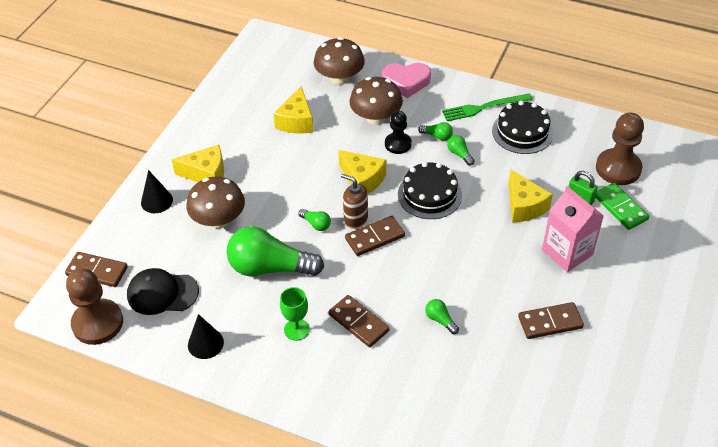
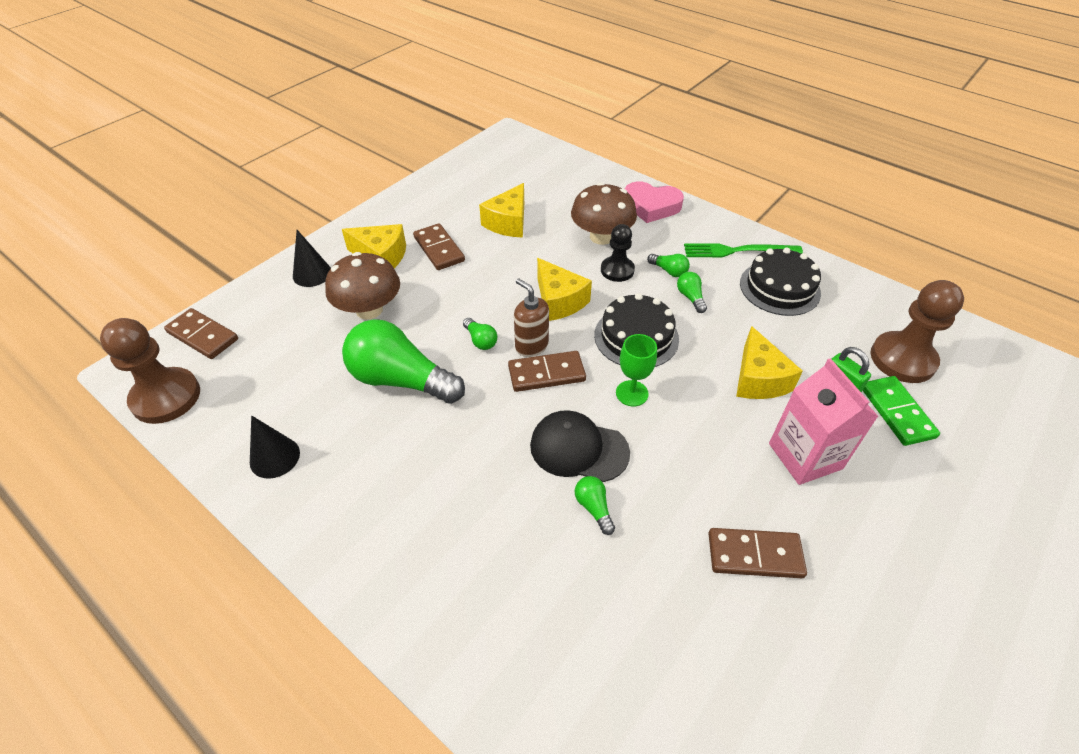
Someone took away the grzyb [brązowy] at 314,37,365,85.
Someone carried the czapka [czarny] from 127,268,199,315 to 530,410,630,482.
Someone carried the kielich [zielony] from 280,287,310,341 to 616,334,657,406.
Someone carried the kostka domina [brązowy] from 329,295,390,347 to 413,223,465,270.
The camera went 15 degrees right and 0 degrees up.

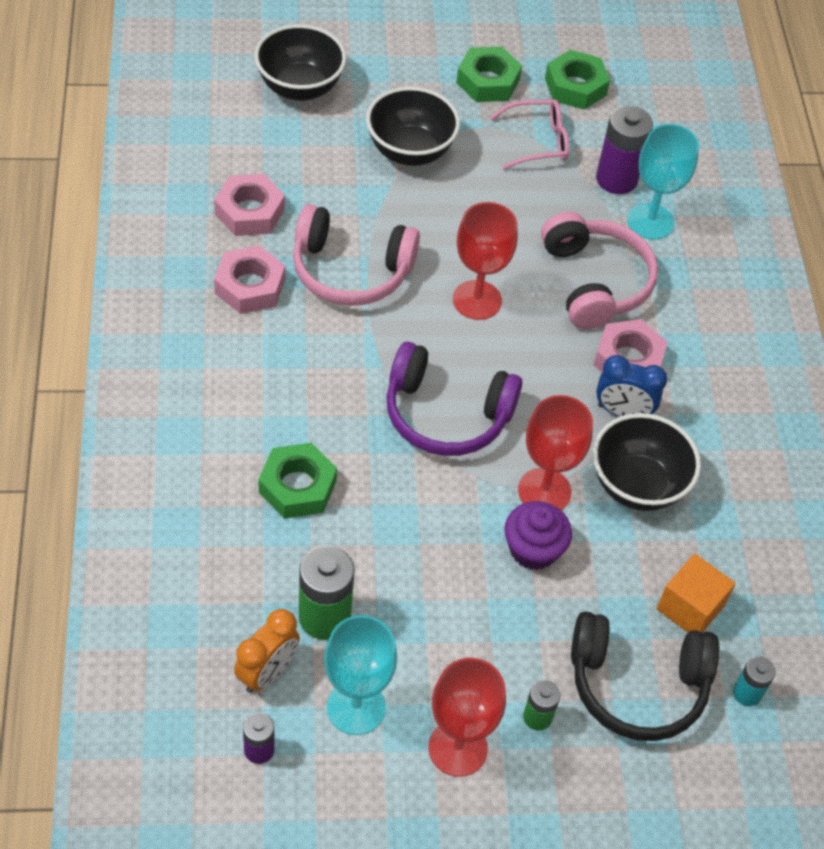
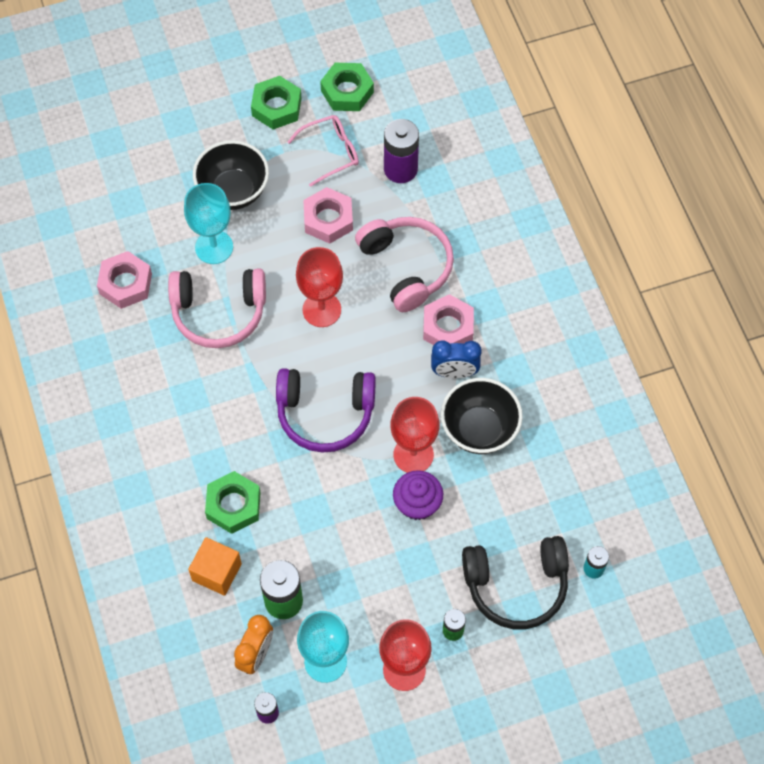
Someone took away the miska [czarny] at 254,24,347,101.
Someone carried the nakrętka [różowy] from 214,245,285,314 to 303,187,353,244.
Someone carried the kielich [turkusowy] from 627,124,699,240 to 184,183,233,264.
Someone carried the sześcian [pomarańczowy] from 657,553,736,633 to 188,537,242,596.
The camera went 10 degrees left and 10 degrees up.

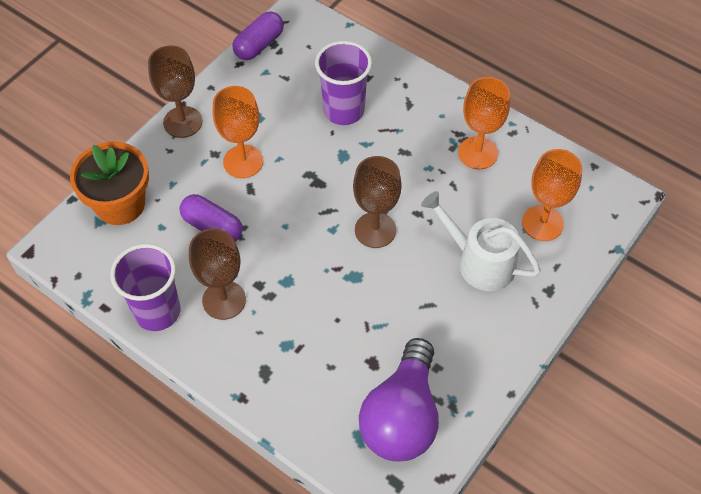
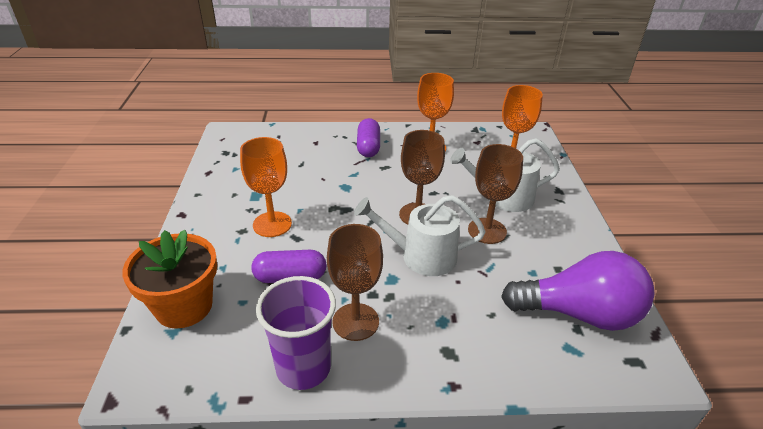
Someone took away the szklanka [fioletowy] at 315,41,372,125.
Someone put down the konewka [biały] at 354,195,486,276.
Someone carried the kielich [brązowy] from 148,45,202,138 to 468,144,523,244.
Someone carried the kapsułka [fioletowy] from 233,12,284,60 to 357,118,380,157.
Someone rotated the żarówka [fioletowy] at 359,338,439,462 by 60 degrees counterclockwise.
The camera went 40 degrees left and 20 degrees down.

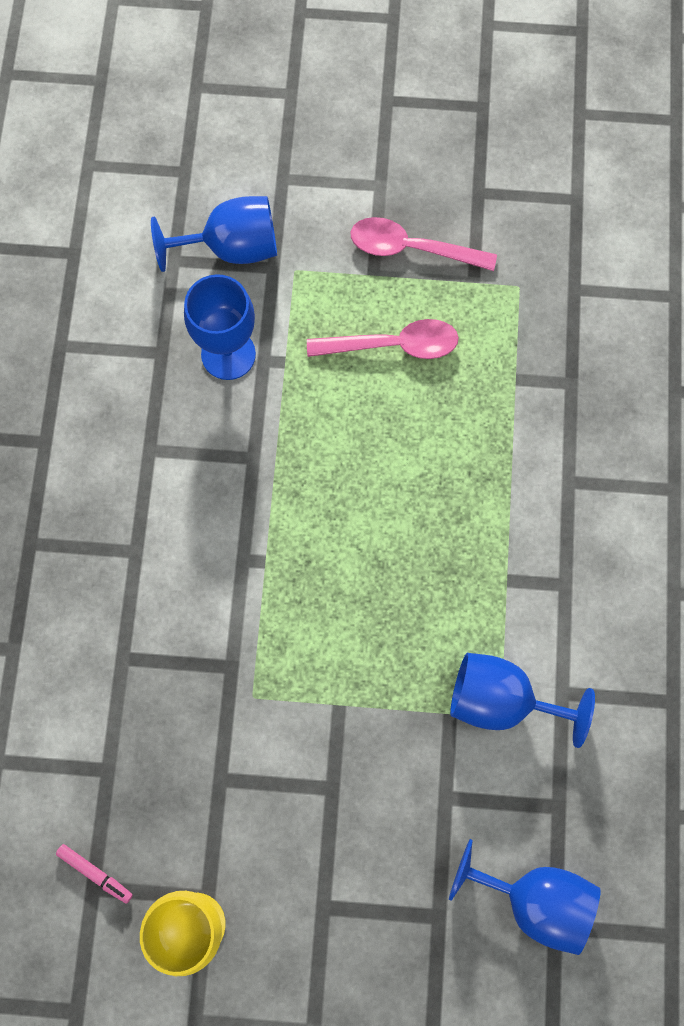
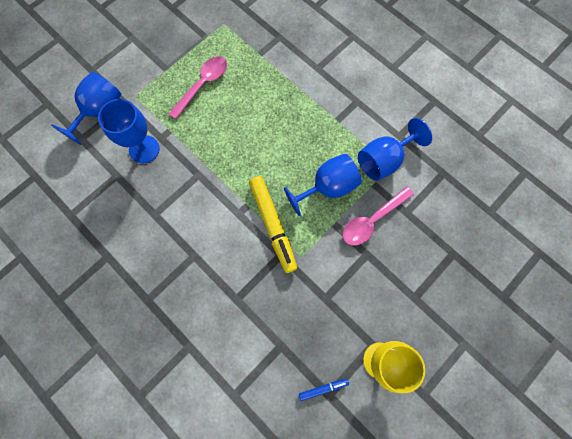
Someone put down the flamaster [żółty] at 249,176,297,273.
Someone carried the łyżka [różowy] from 351,217,497,271 to 342,186,414,246.
Someone carried the kielich [niebieski] from 449,839,601,955 to 284,154,362,216.
Someone repainted the flamaster [różowy] at 56,844,133,904, which became the flamaster [niebieski] at 299,379,349,401.
The camera went 50 degrees left and 0 degrees up.

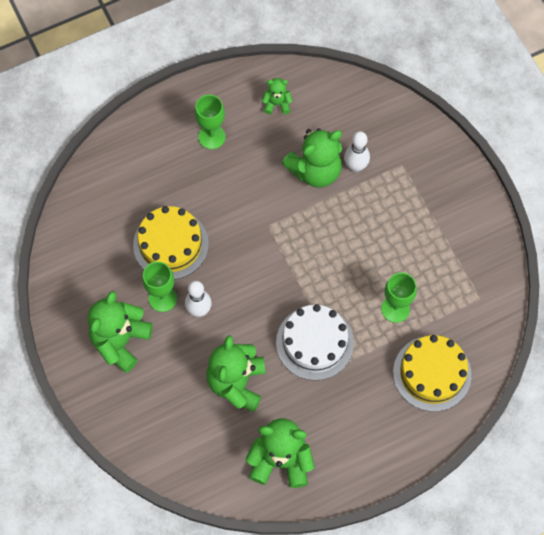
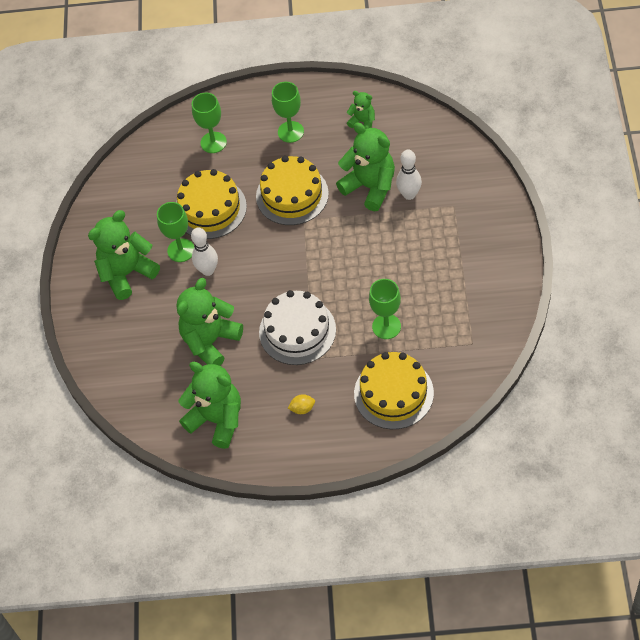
Someone put down the kielich [zielony] at 192,93,227,153.
Someone put down the tort [żółty] at 256,156,329,225.
Someone put down the cytryna [żółty] at 288,394,315,414.
Someone rotated the miś [zielony] at 282,128,342,188 by 135 degrees counterclockwise.
The camera went 30 degrees right and 10 degrees down.

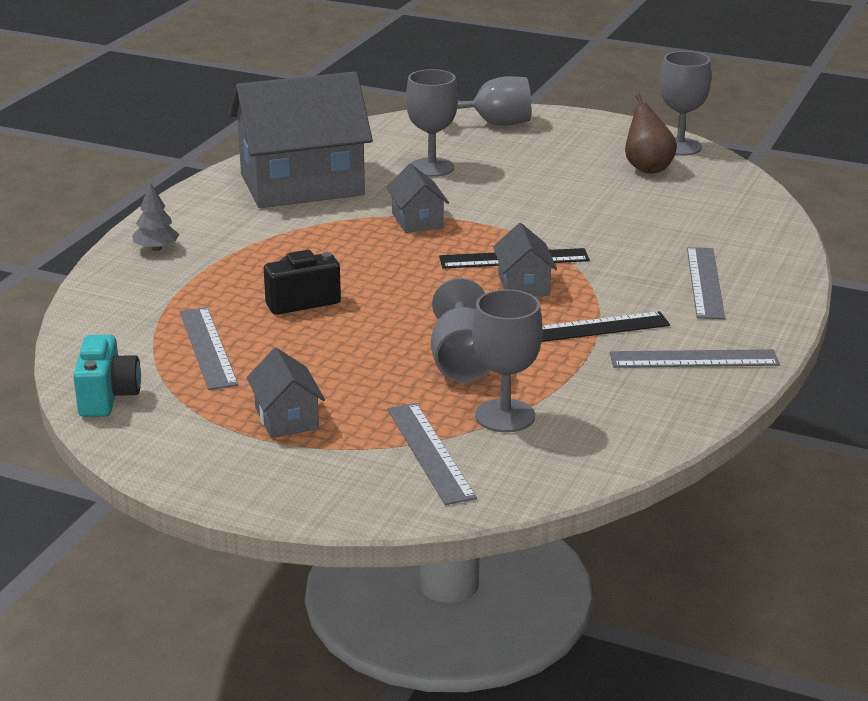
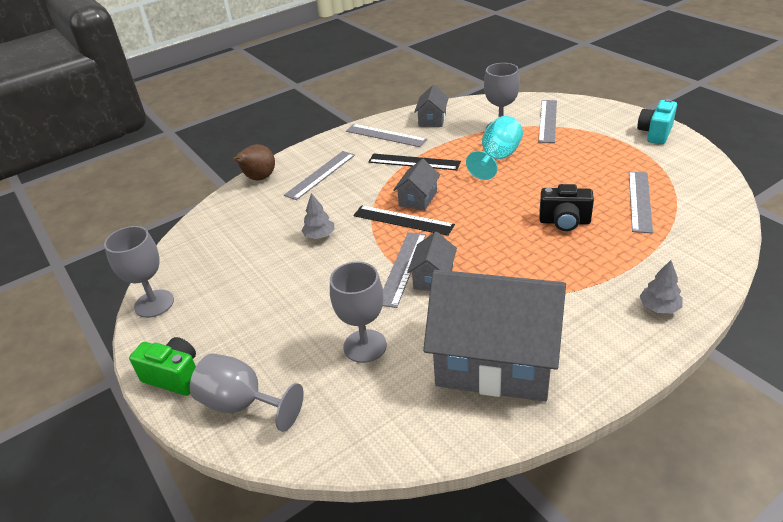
Someone put down the aparat fotograficzny [zielony] at 129,337,196,396.
Someone put down the drzewko [szary] at 301,193,334,239.
Someone put down the linijka [szary] at 383,232,426,308.
Someone carried the aparat fotograficzny [turkusowy] from 73,335,141,417 to 637,99,677,144.
Someone carried the domek [szary] from 246,348,325,438 to 414,85,449,127.
Someone carried the gruszka [brązowy] from 625,94,677,174 to 232,144,275,181.
Someone repainted the kielich [szary] at 431,278,490,383, which became the kielich [turkusowy] at 466,116,523,180.
The camera went 145 degrees left and 10 degrees up.

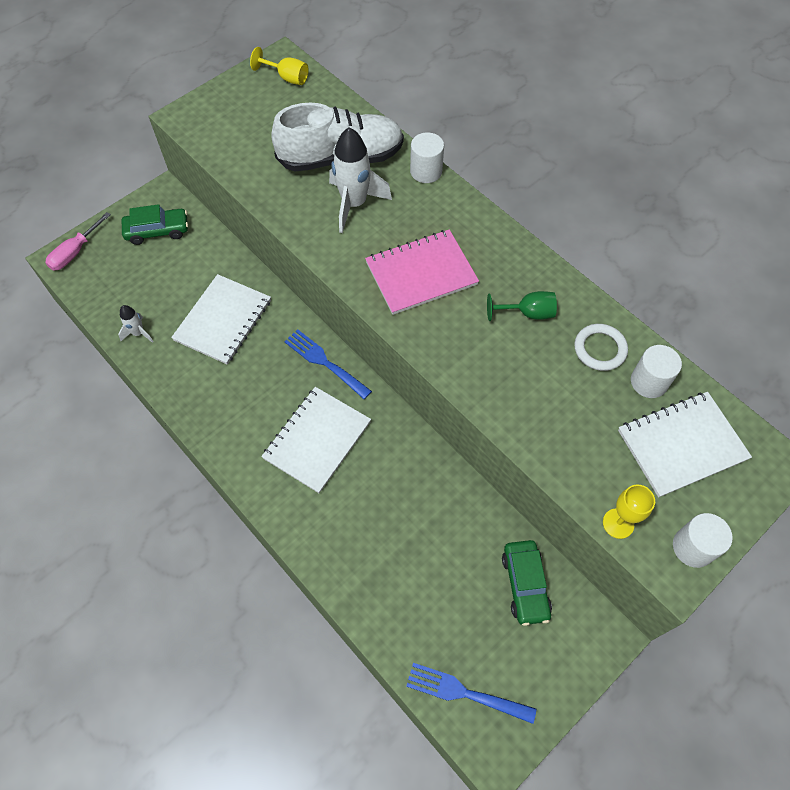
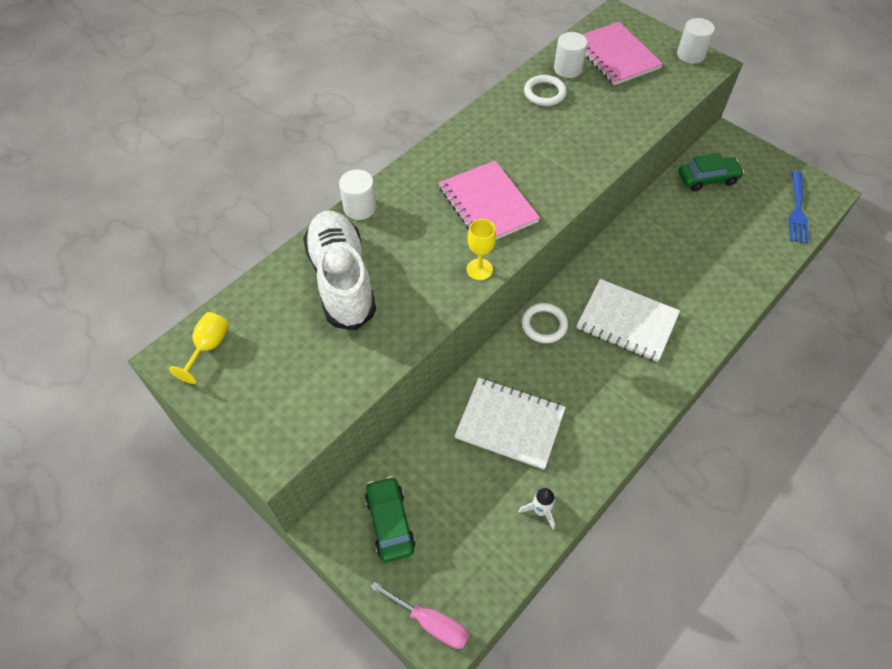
Someone took away the rakieta [biały] at 329,127,392,233.
Someone took away the kielich [zielony] at 487,291,557,321.
Someone carried the kielich [żółty] from 603,485,655,539 to 467,219,496,280.
Someone swapped the widelec [niebieski] at 284,329,372,399 for the pierścień [biały] at 522,303,568,343.
Someone repainted the zeszyt [biały] at 618,392,752,498, which became the zeszyt [różowy] at 582,22,663,85.
The camera went 95 degrees left and 5 degrees down.

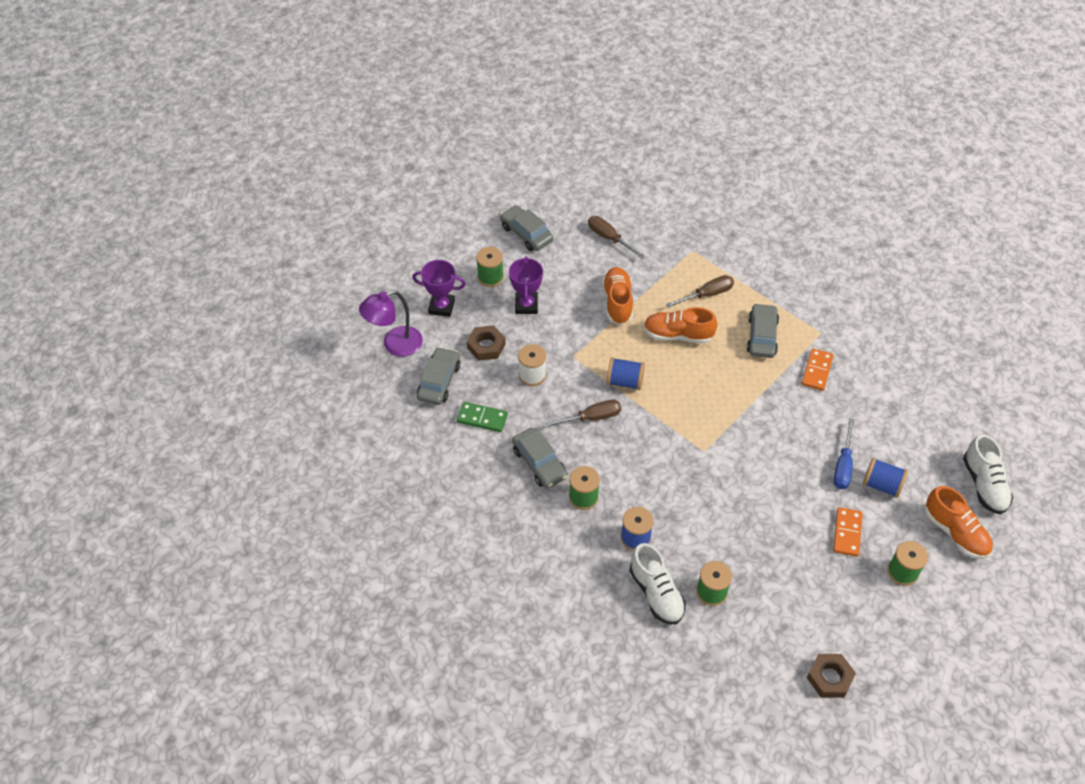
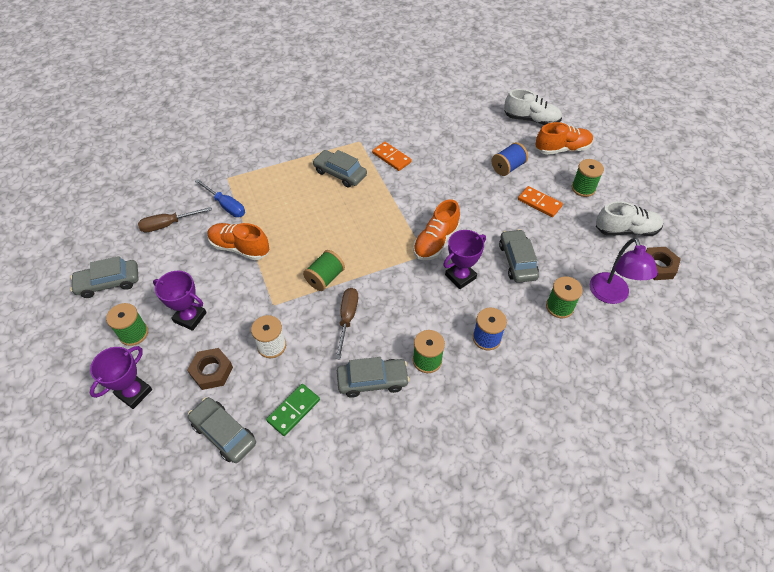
Someone took away the śrubokręt [brązowy] at 666,275,734,308.
Someone put down the puchar [fioletowy] at 443,230,486,289.
Someone put down the samochód [szary] at 499,229,539,283.
Someone carried the lampka [fioletowy] from 359,290,423,357 to 590,238,658,304.
Someone carried the but [biały] from 630,543,686,624 to 596,201,663,236.
Someone carried the but [pomarańczowy] from 644,307,717,344 to 413,199,460,260.
Someone carried the śrubokręt [niebieski] from 834,418,854,489 to 195,179,245,217.
Someone repainted the szpulka [niebieski] at 607,357,645,390, which became the szpulka [zielony] at 303,250,345,291.
The camera went 65 degrees left and 0 degrees up.

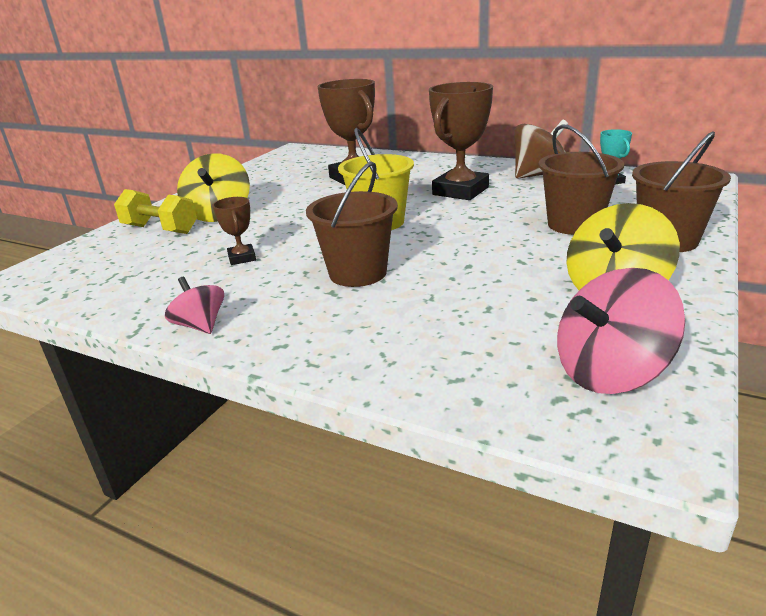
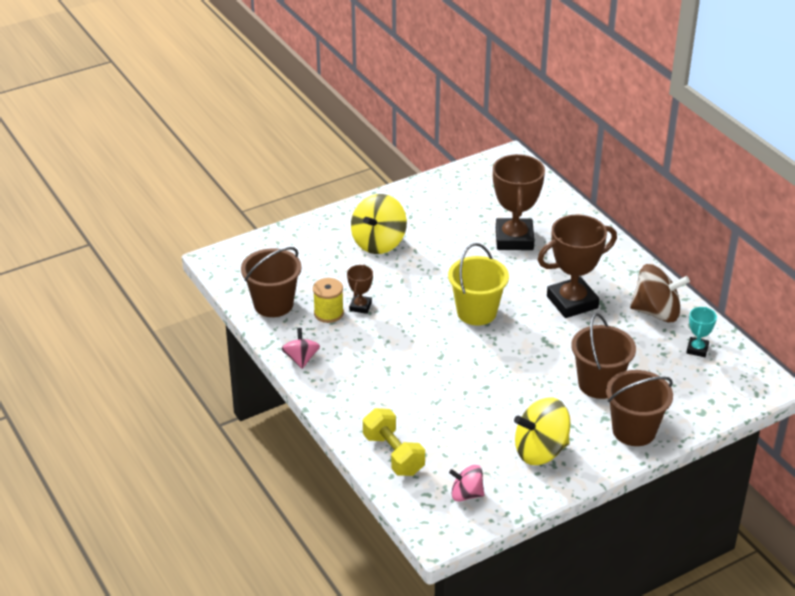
Someone put down the szpulka [żółty] at 313,278,344,323.
Someone carried the hantel [żółty] from 114,189,197,234 to 363,408,425,476.
Someone carried the wiadro [brązowy] from 306,162,398,287 to 241,247,302,317.
Someone scaled the bączek [różowy] at 557,268,685,394 by 0.58.
The camera went 30 degrees right and 10 degrees up.

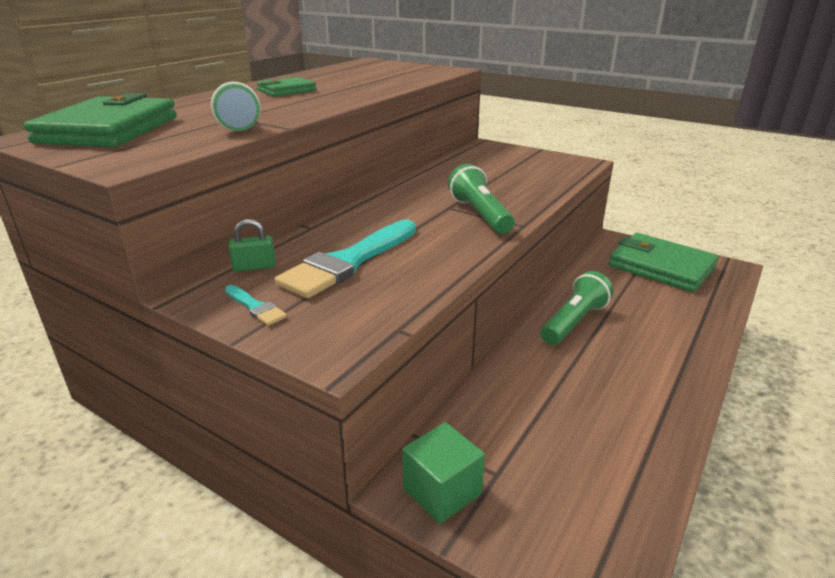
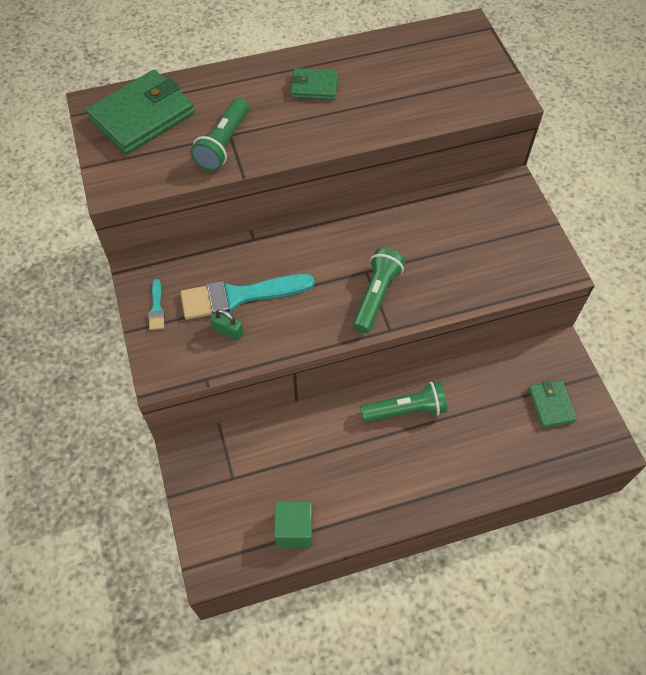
Someone carried the kłódka [zielony] from 228,219,276,272 to 210,309,244,341.
Someone carried the sześcian [zielony] from 402,422,485,524 to 274,501,312,547.
Someone scaled the portfel [zielony] at 609,233,719,292 by 0.54.
The camera went 40 degrees right and 30 degrees up.

